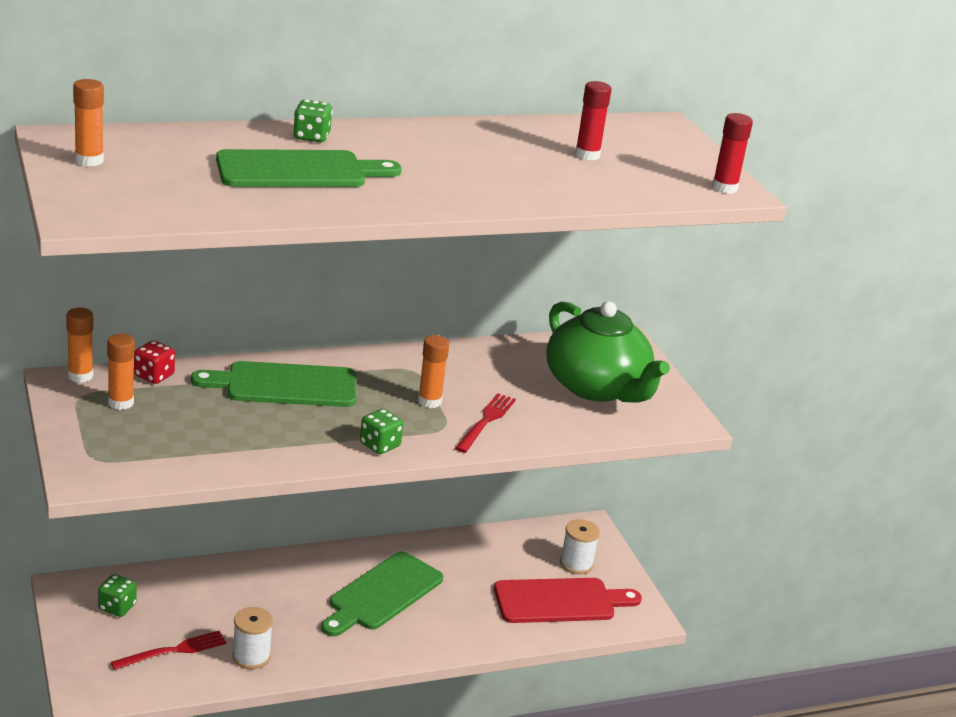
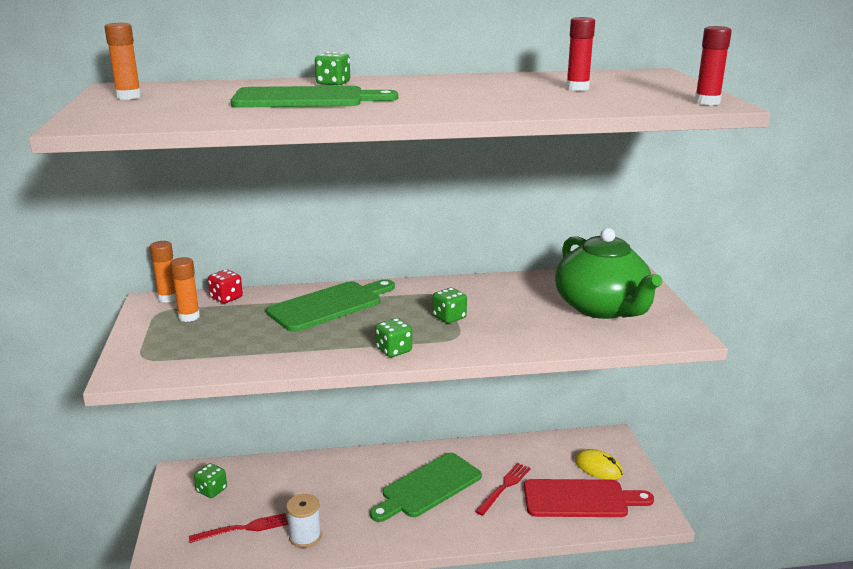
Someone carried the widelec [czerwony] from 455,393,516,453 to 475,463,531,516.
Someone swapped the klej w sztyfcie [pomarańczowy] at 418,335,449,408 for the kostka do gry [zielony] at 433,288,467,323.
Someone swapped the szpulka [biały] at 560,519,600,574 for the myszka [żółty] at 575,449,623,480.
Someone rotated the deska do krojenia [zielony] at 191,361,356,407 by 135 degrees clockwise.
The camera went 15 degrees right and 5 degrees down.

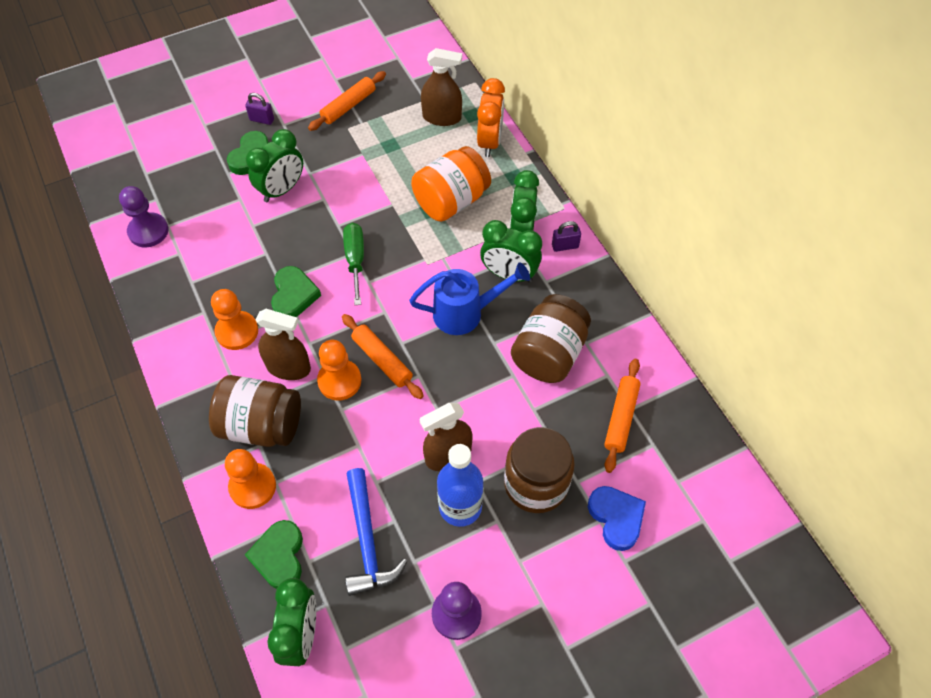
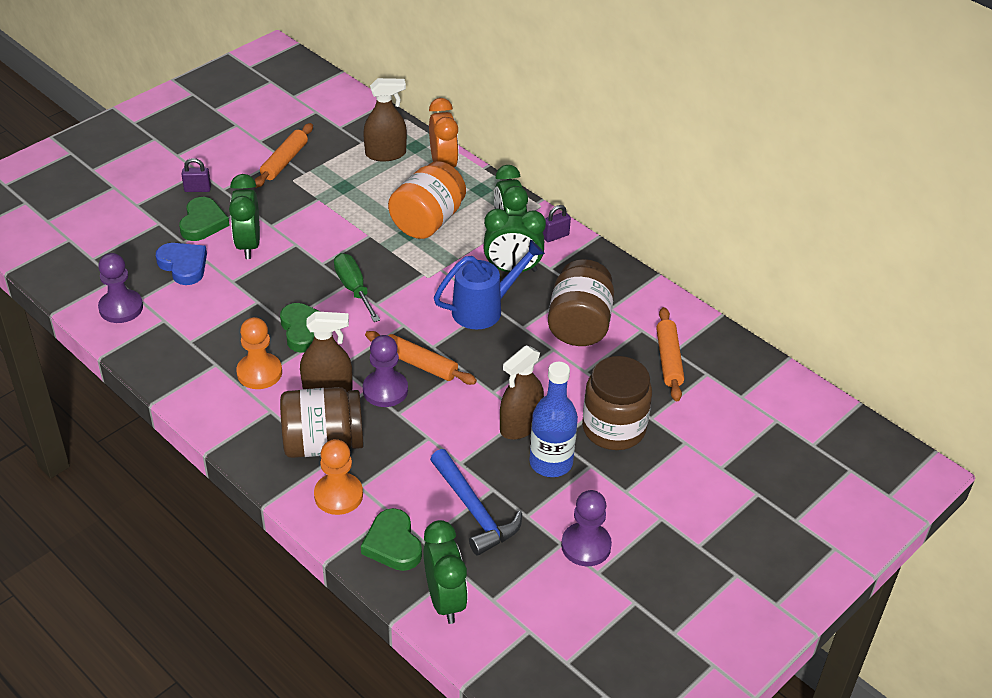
Someone carried the serce [niebieski] from 588,486,646,551 to 156,243,207,285.
Someone repainted the pionek [pomarańczowy] at 317,340,361,401, which became the pionek [fioletowy] at 363,335,408,407.
Someone rotated the budzik [zielony] at 246,129,303,202 by 150 degrees clockwise.
The camera went 20 degrees left and 15 degrees down.

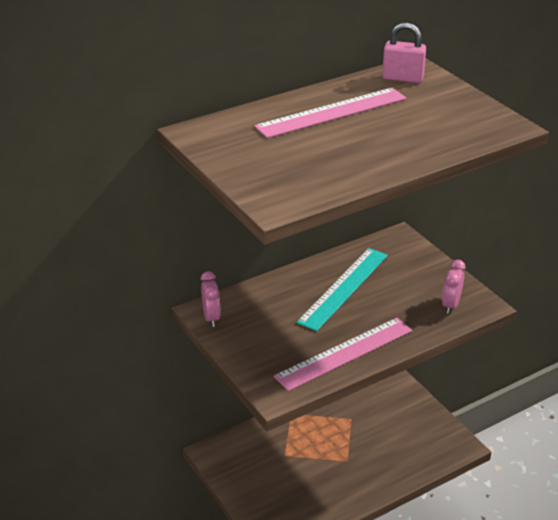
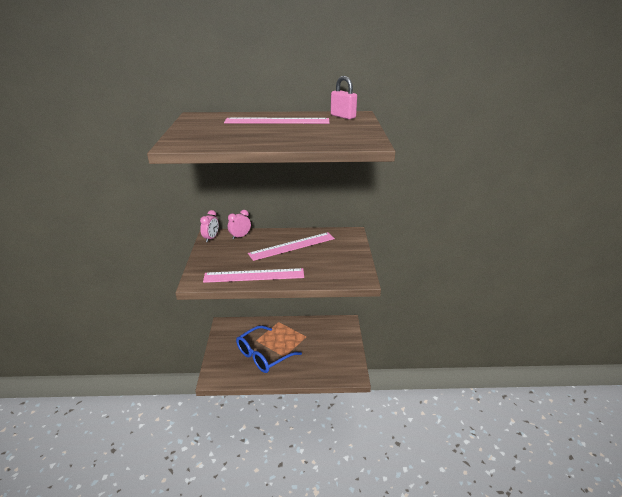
Someone put down the okulary [niebieski] at 236,325,302,373.
Someone carried the budzik [różowy] from 442,260,466,314 to 228,210,251,240.
Someone repainted the linijka [turkusowy] at 296,248,388,331, which became the linijka [różowy] at 248,232,335,261.
The camera went 30 degrees right and 5 degrees down.

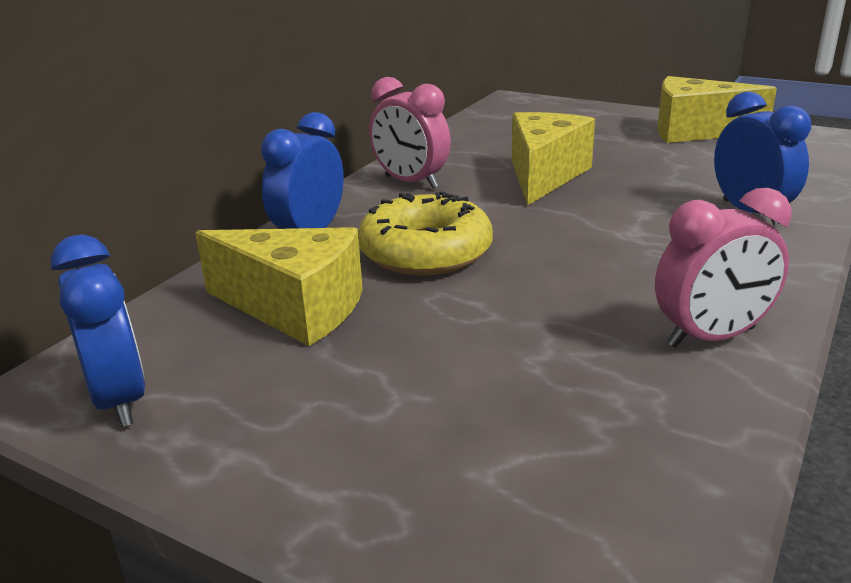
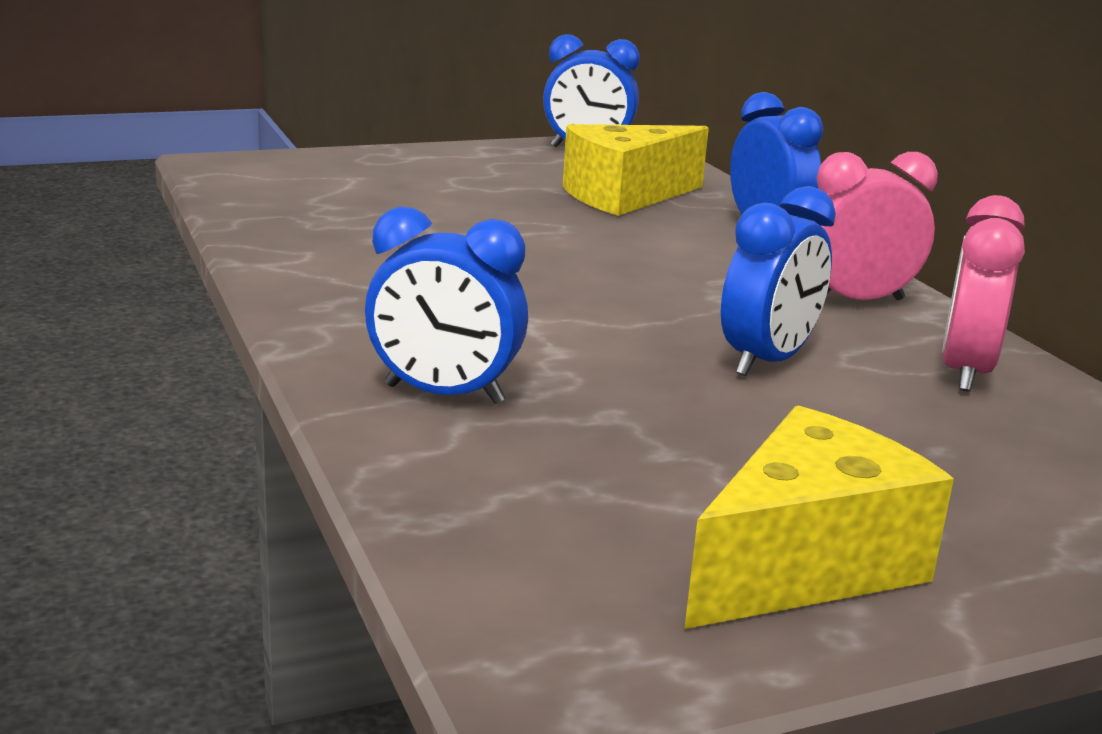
Someone took away the donut [żółty] at 358,191,493,276.
Someone carried the budzik [różowy] from 655,188,792,348 to 942,195,1025,391.
Someone swapped the ser [żółty] at 512,112,595,205 for the budzik [niebieski] at 721,186,836,376.
The camera went 125 degrees right and 5 degrees down.

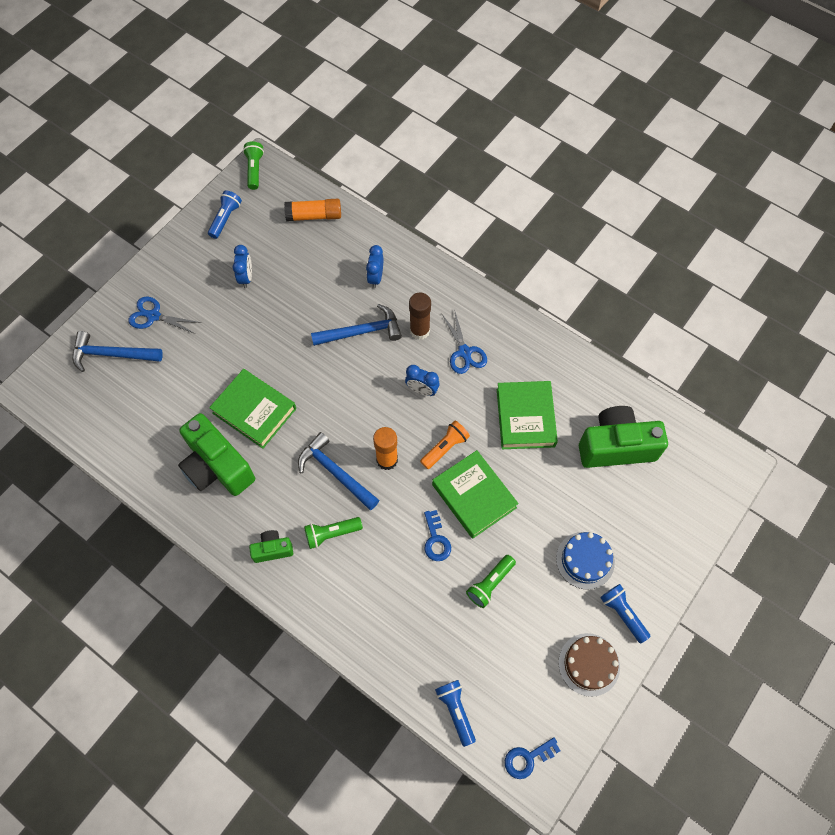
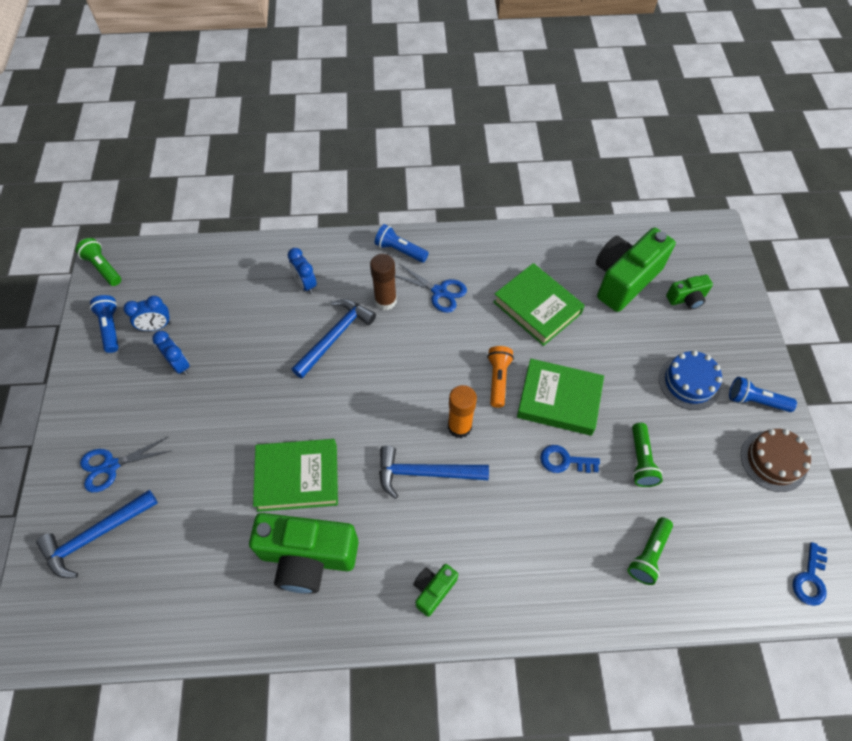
Someone took away the klej w sztyfcie [pomarańczowy] at 284,199,341,222.
Someone put down the aparat fotograficzny [zielony] at 666,274,713,309.
Someone carried the latarka [zielony] from 304,517,363,549 to 627,517,673,585.
Someone carried the budzik [niebieski] from 405,365,440,396 to 123,296,171,331.
Someone carried the latarka [niebieski] from 435,680,476,747 to 375,224,429,263.
Someone rotated the klucz [niebieski] at 424,510,451,561 by 150 degrees clockwise.
The camera went 40 degrees left and 5 degrees down.

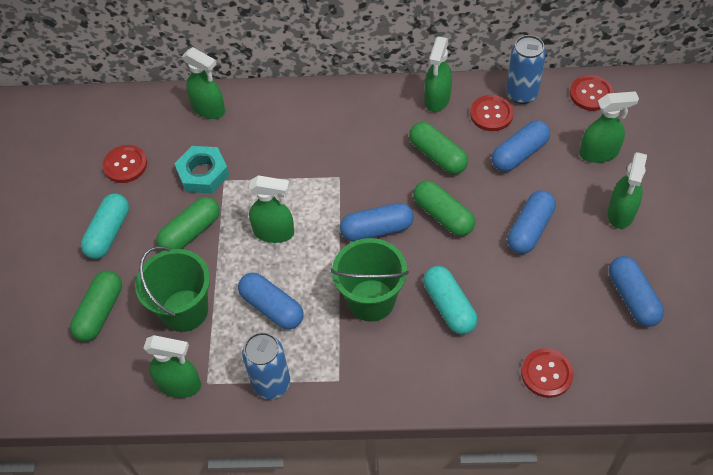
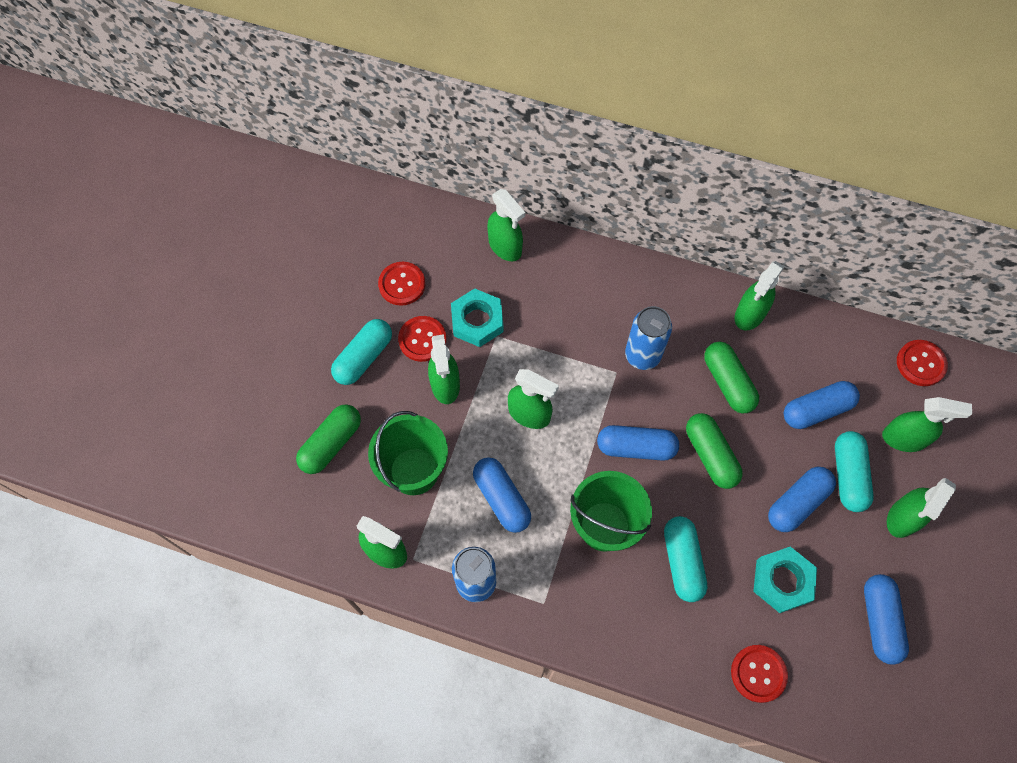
Someone put down the nakrętka [turkusowy] at 753,546,817,613.
Someone put down the kapsułka [turkusowy] at 835,431,874,512.
Someone carried the guzik [czerwony] from 470,95,514,131 to 398,316,446,362.
Someone carried the puszka [niebieski] from 506,35,546,104 to 625,306,672,370.
Someone swapped the kapsułka [zielony] at 156,197,220,251 for the spryskiwacz [zielony] at 428,334,460,404.
The camera went 15 degrees right and 10 degrees up.

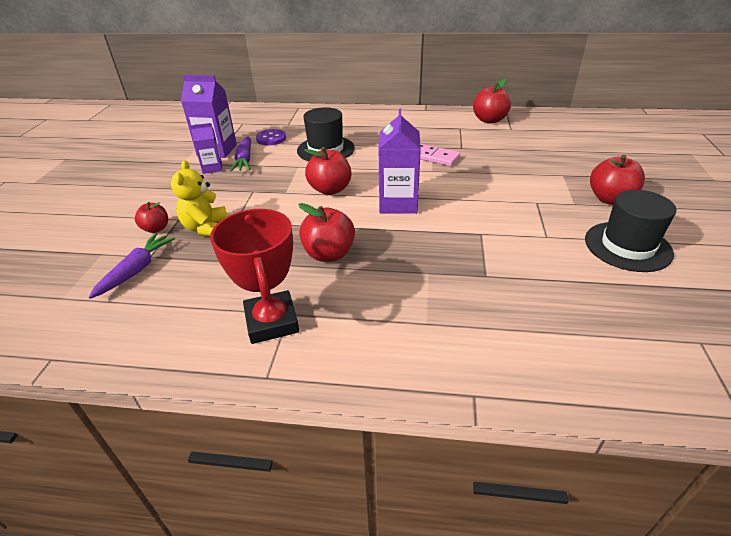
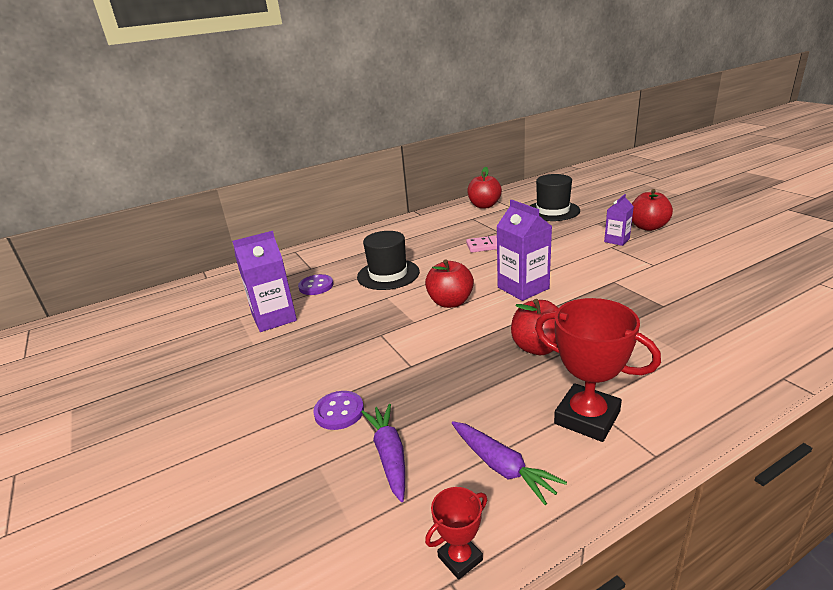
Someone took away the miś [żółty] at 171,160,228,236.
Someone put down the puchar [czerwony] at 425,487,487,580.
Someone carried the karton mleka [fioletowy] from 191,123,222,174 to 604,194,634,246.
Someone carried the marchewka [fioletowy] from 230,136,251,171 to 452,421,567,505.
Someone carried the kapelusz [czarny] from 585,190,676,272 to 530,174,580,221.
Someone swapped the jabłko [czerwony] at 135,202,168,233 for the guzik [fioletowy] at 313,391,364,430.
The camera went 35 degrees left and 10 degrees down.

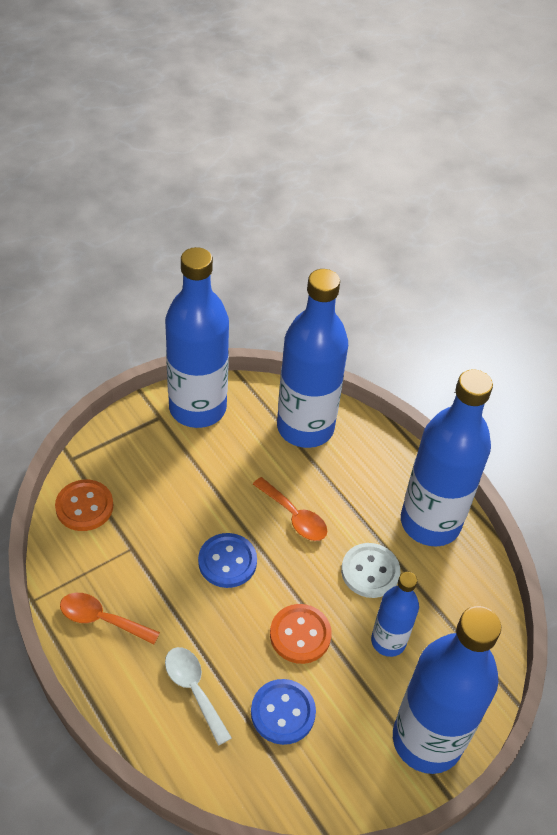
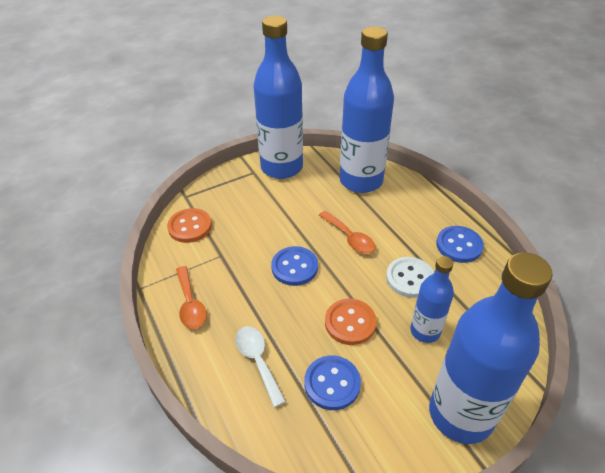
Someone swapped the butelka [niebieski] at 401,369,493,546 for the guzik [niebieski] at 436,226,484,263.
Someone rotated the łyżka [pomarańczowy] at 60,593,160,645 by 135 degrees counterclockwise.
The camera went 10 degrees right and 5 degrees down.

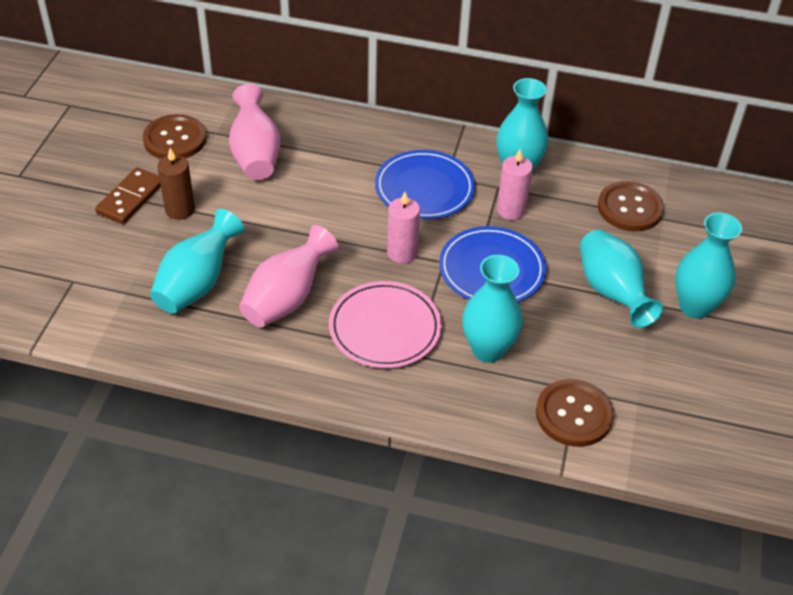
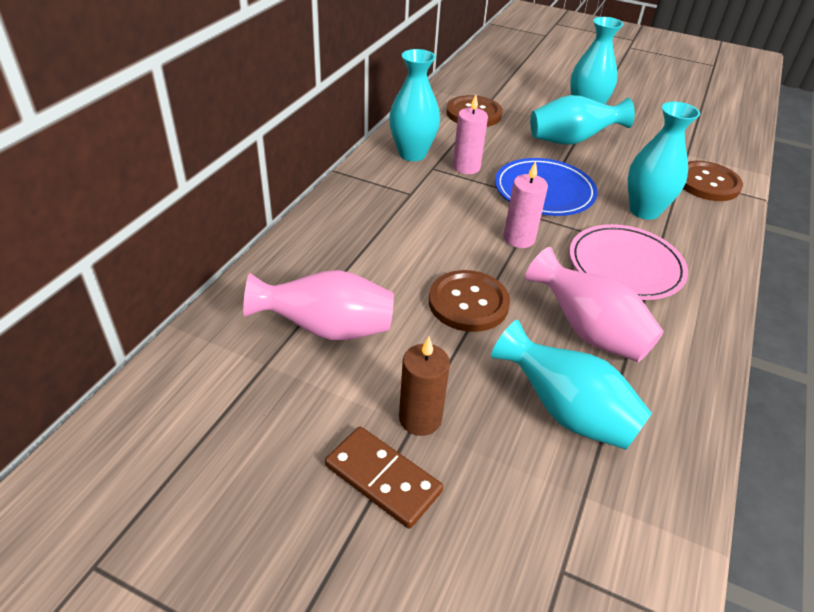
Someone took away the talerz [niebieski] at 375,150,475,219.
Someone carried the guzik [brązowy] from 143,114,206,159 to 429,270,510,332.
The camera went 80 degrees left and 5 degrees down.

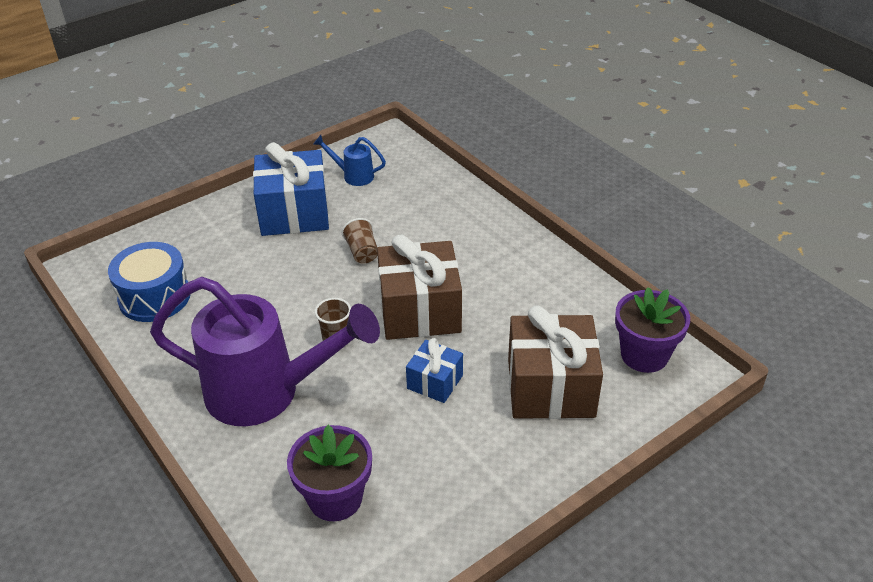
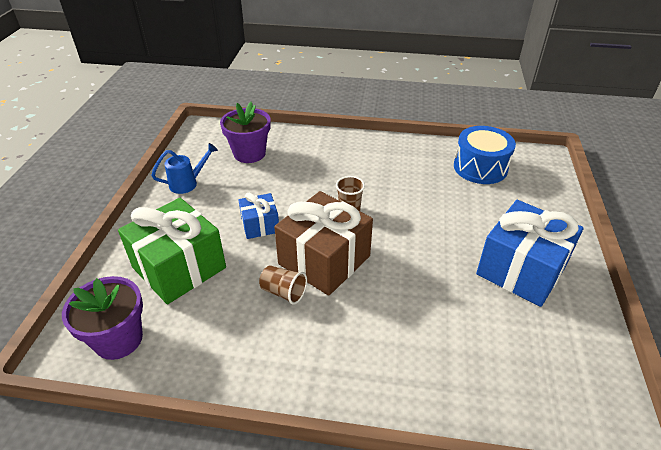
Someone took away the konewka [fioletowy] at 150,277,380,426.
Someone carried the konewka [niebieski] from 313,135,386,186 to 151,143,218,194.
Someone carried the szklanka [brązowy] from 342,218,378,263 to 259,265,307,305.
Someone repainted the prezent [brązowy] at 508,306,603,419, which became the prezent [zielony] at 118,198,226,304.
The camera went 135 degrees right and 0 degrees up.

